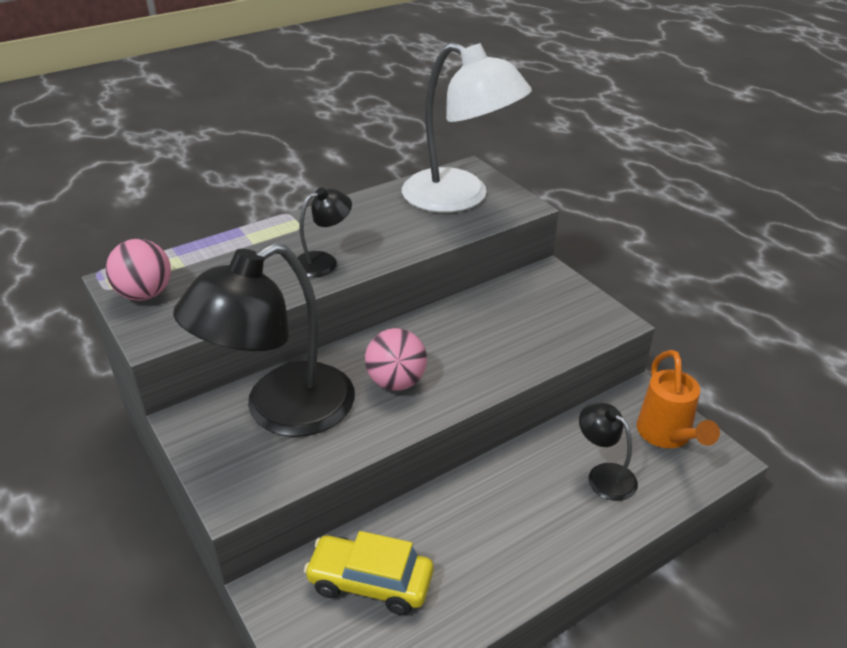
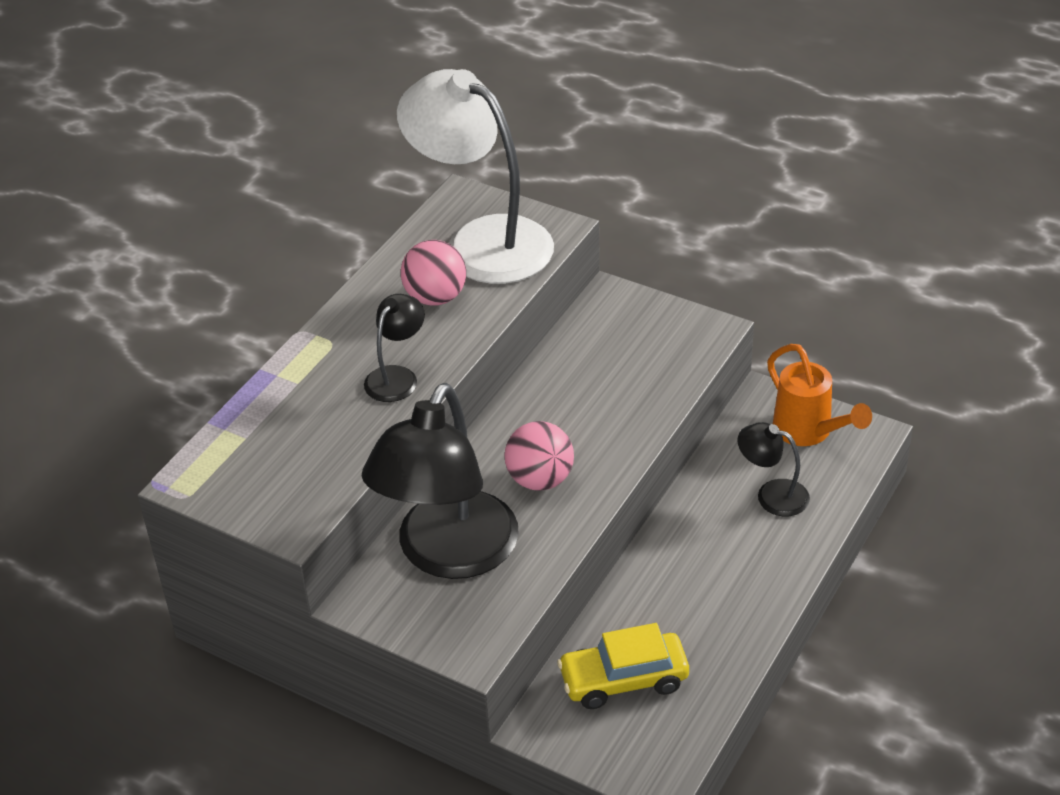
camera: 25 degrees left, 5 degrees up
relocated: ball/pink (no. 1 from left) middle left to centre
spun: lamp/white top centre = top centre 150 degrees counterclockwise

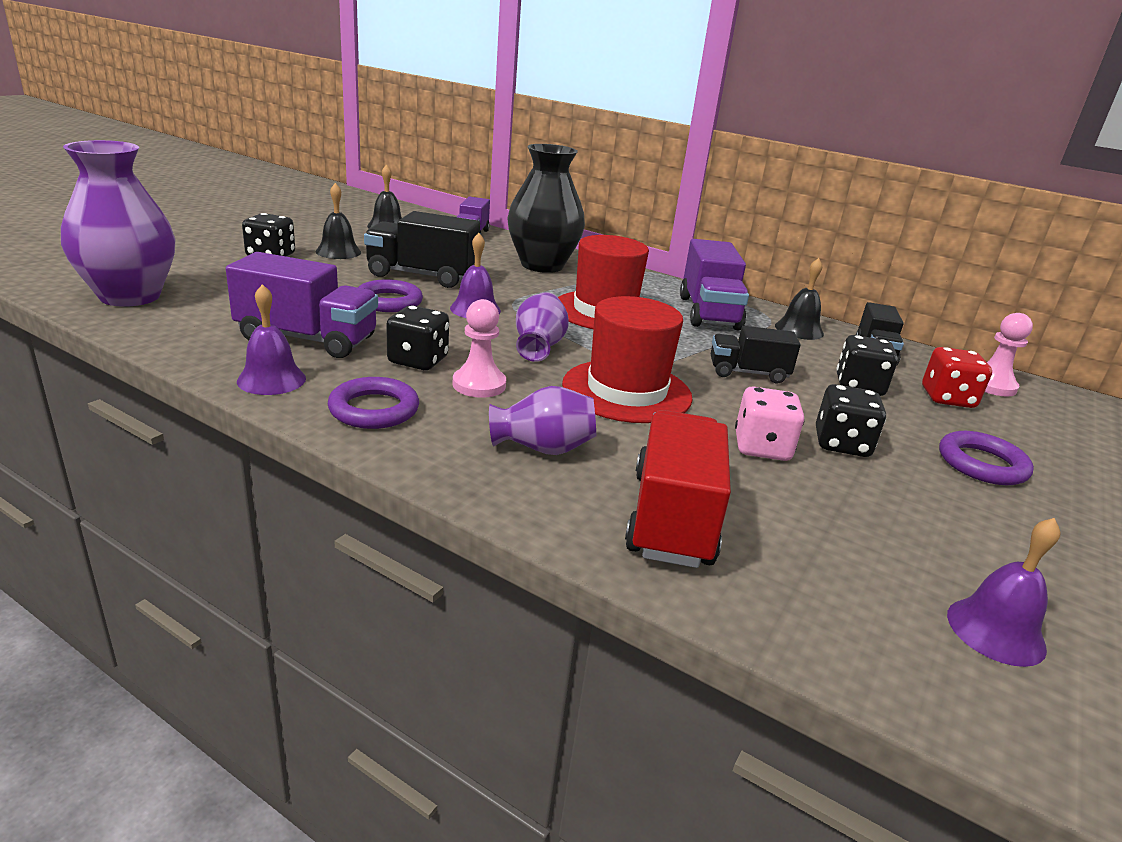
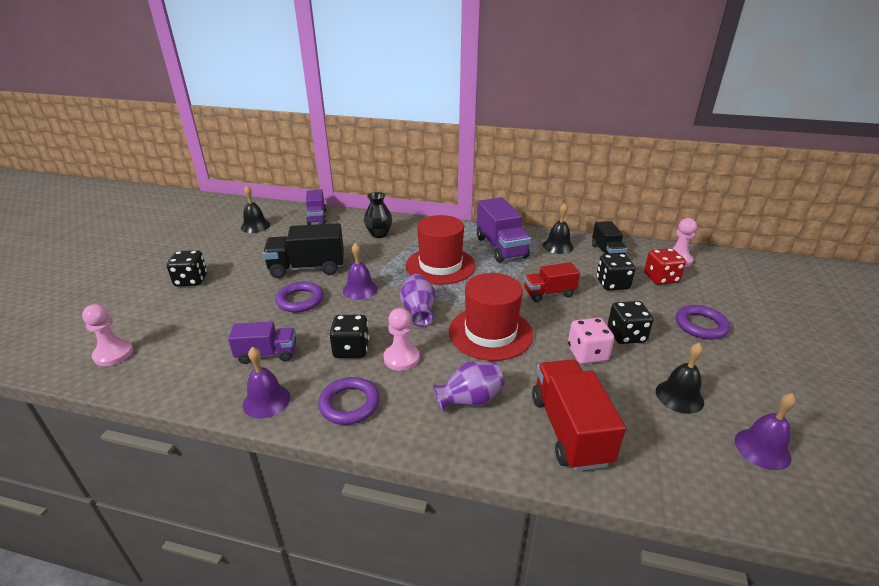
camera: 15 degrees left, 5 degrees up
relocated: bell/black (no. 1 from left in the first image) top left to bell/black (no. 3 from left) middle right
exchanged: vase/purple (no. 1 from left) top left to pawn/pink (no. 1 from left) middle left
colour: truck/black (no. 2 from left) middle right to truck/red (no. 1 from left) centre
size: truck/purple (no. 1 from left) middle left = middle left x0.63; vase/black top centre = centre x0.54

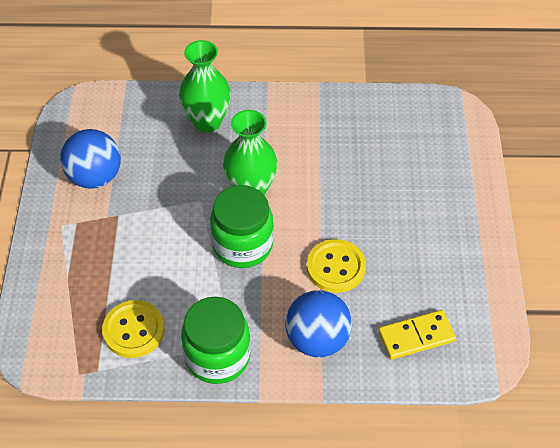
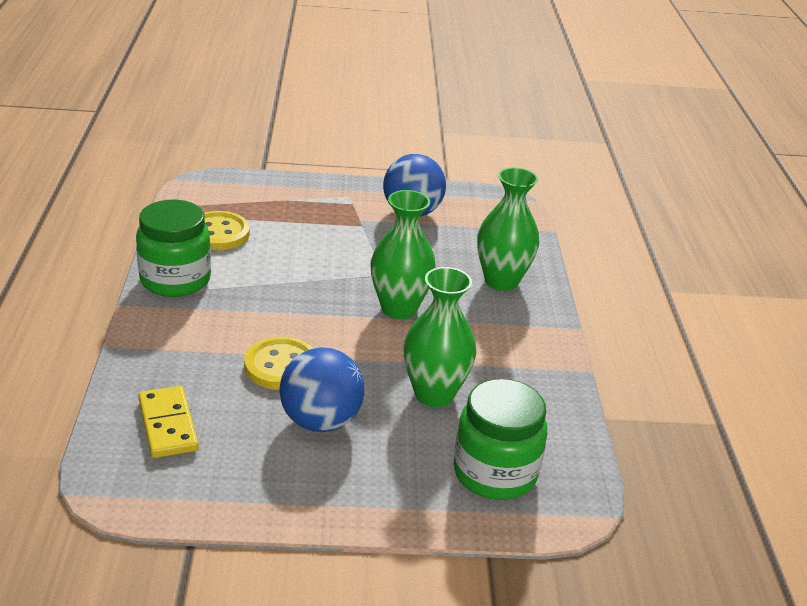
camera: 85 degrees right, 20 degrees down
appeared: vase/green (no. 2 from left) centre
relocated: jar/green (no. 2 from left) centre to bottom centre; ball/blue (no. 2 from left in the first image) bottom centre to ball/blue (no. 1 from left) centre

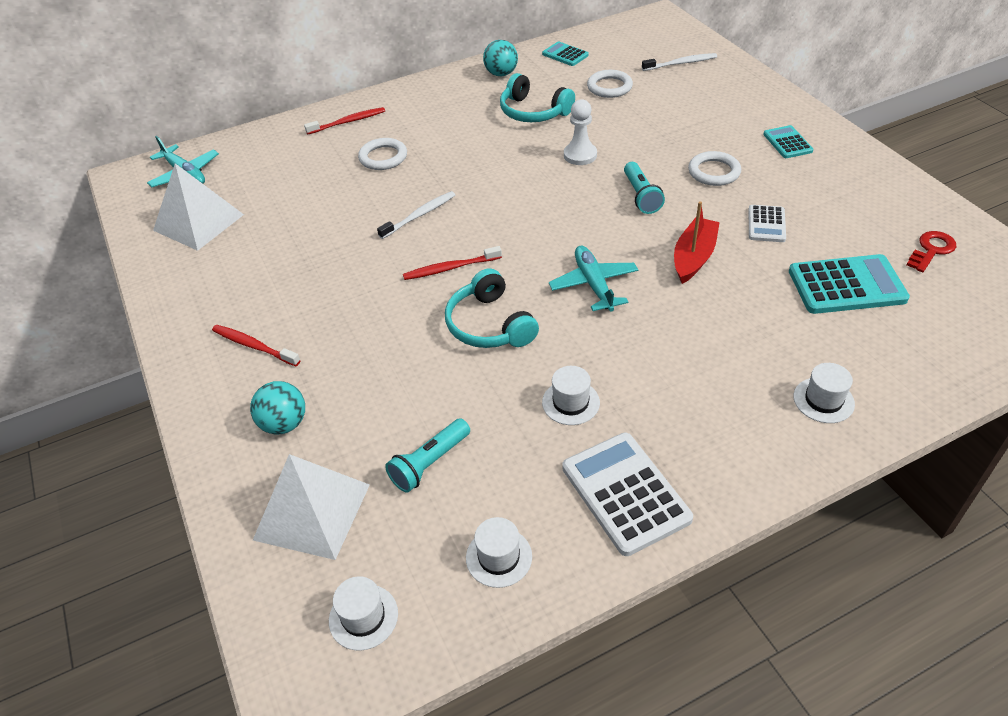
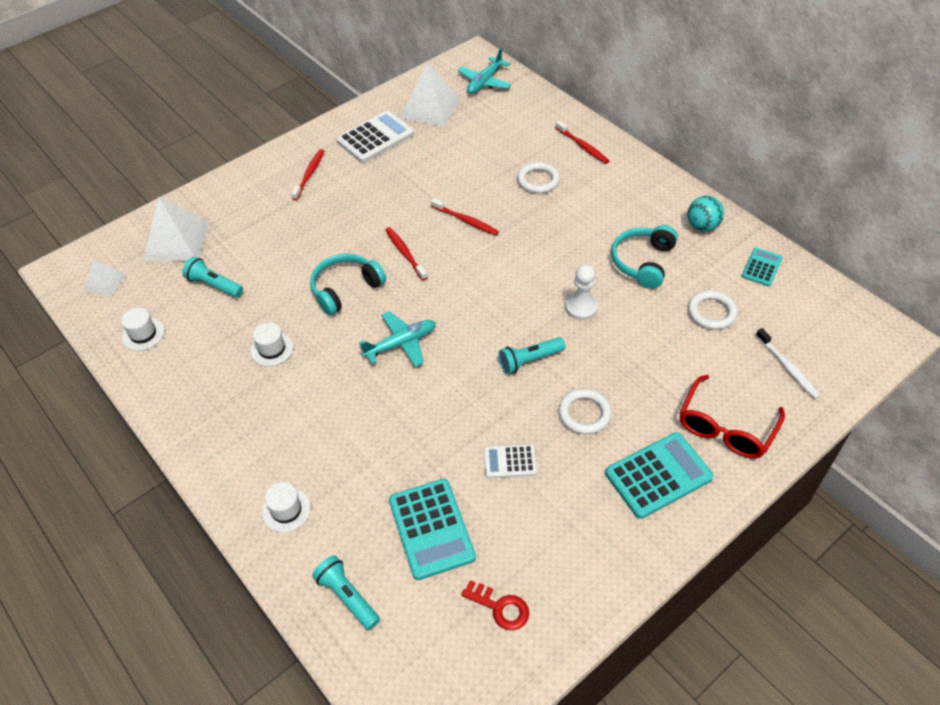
camera: 75 degrees right, 5 degrees up
missing: ball/turquoise (no. 1 from left) middle left; boat/red middle right
appeared: flashlight/turquoise (no. 2 from left) bottom centre; glasses/red middle right
relocated: calculator/white (no. 1 from left) bottom centre to top centre
exchanged: hat/white (no. 1 from left) bottom centre to pyramid/white (no. 1 from left) middle left
colour: toothbrush/white (no. 1 from left) top centre to toothbrush/red (no. 3 from left) top centre
size: calculator/turquoise (no. 2 from left) top right = bottom right x1.77

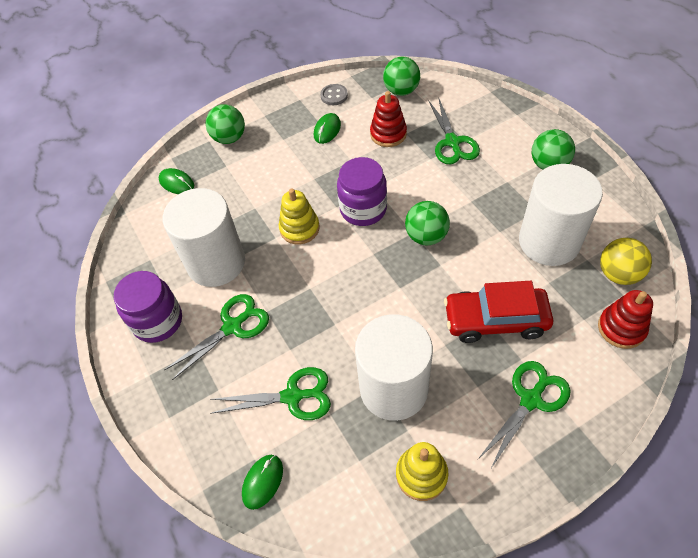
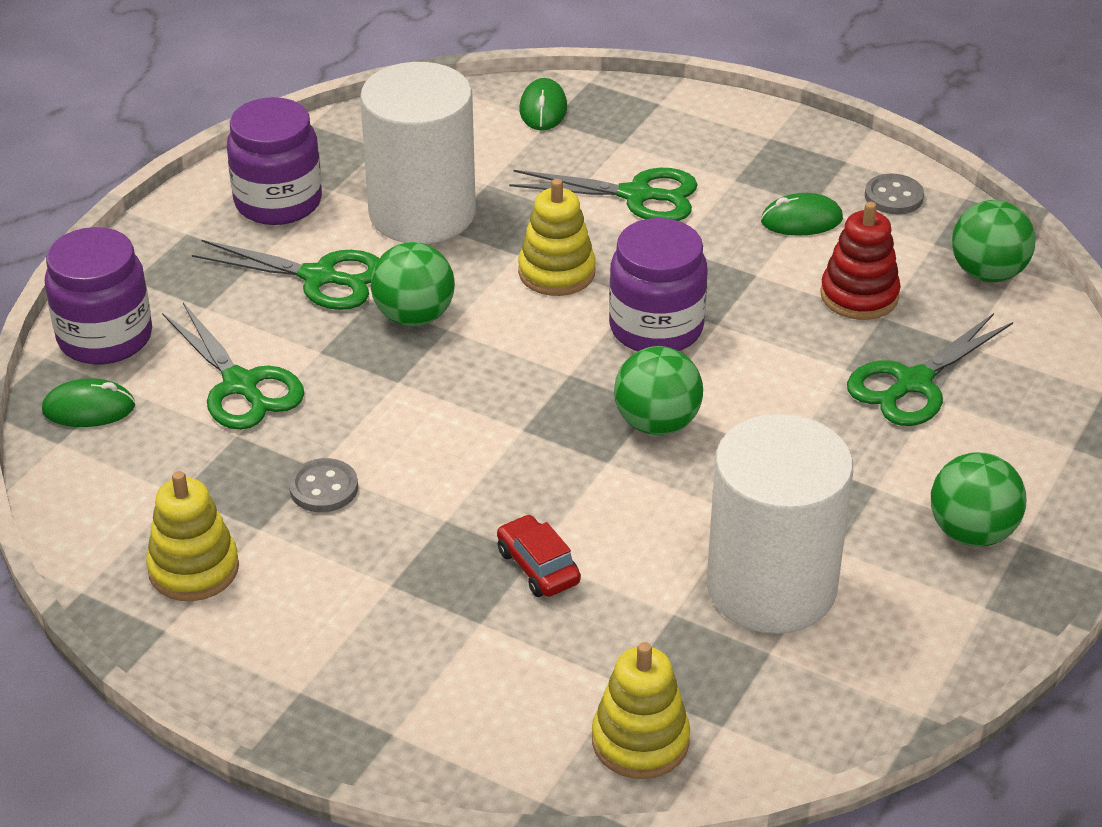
camera: 55 degrees right, 15 degrees down
missing: ball/yellow middle right
appeared: jar/purple (no. 1 from left) middle left
relocated: ball/green (no. 1 from left) top left to centre; scissors/green (no. 4 from left in the first image) bottom right to scissors/green (no. 3 from left) top centre
exchanged: cylinder/white (no. 2 from left) centre to button/grey (no. 1 from left) middle left
colour: stacking toy/red (no. 2 from left) middle right to stacking toy/yellow (no. 3 from left) bottom centre
size: car/red middle right = bottom centre x0.50

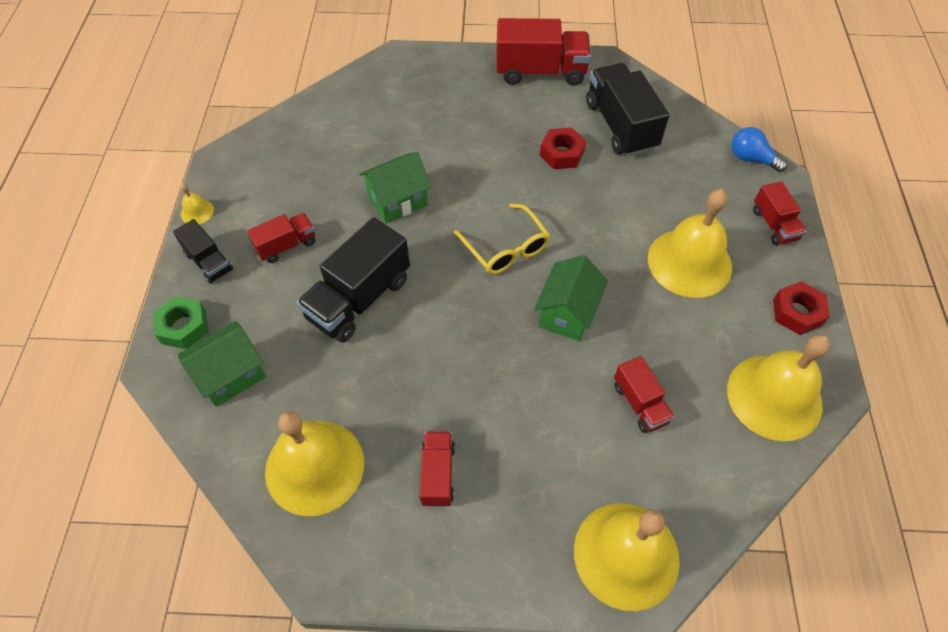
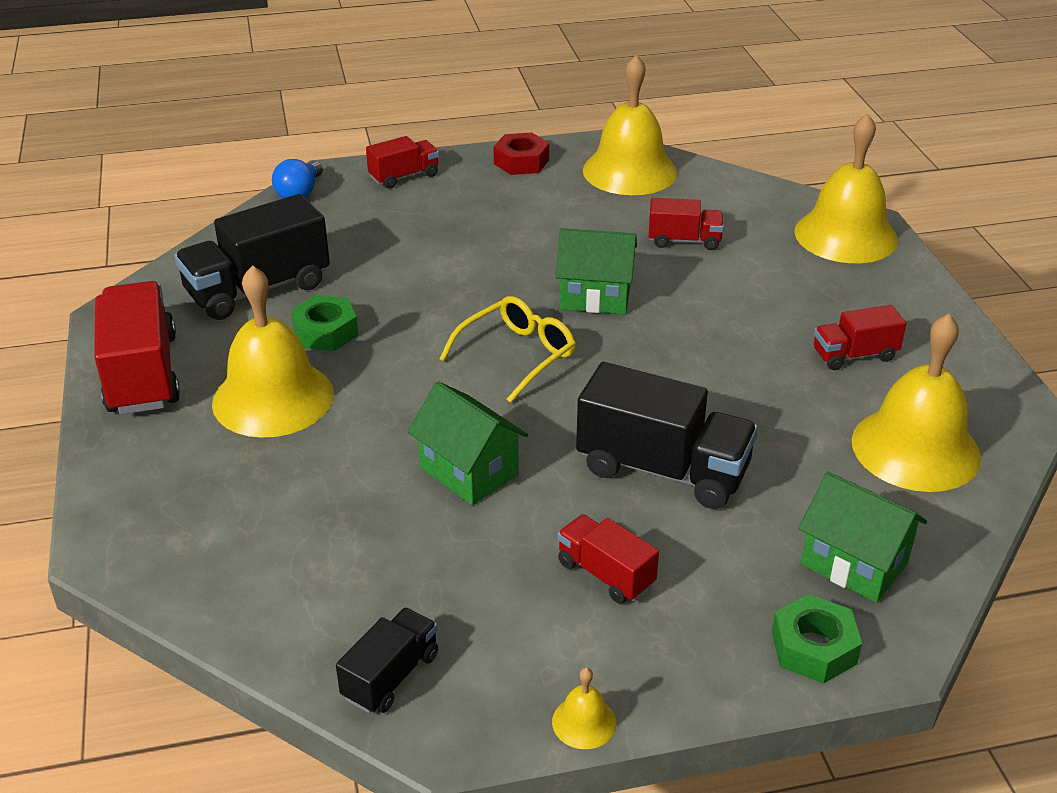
camera: 105 degrees left, 20 degrees down
relocated: truck/black (no. 1 from left in the first image) middle left to truck/black (no. 2 from left) bottom centre; bell/yellow (no. 4 from left in the first image) middle right to bell/yellow (no. 1 from left) middle left
colour: nut/red (no. 1 from left) top centre to nut/green (no. 1 from left) middle left
spun: truck/red (no. 4 from left) middle right = top centre 45 degrees clockwise

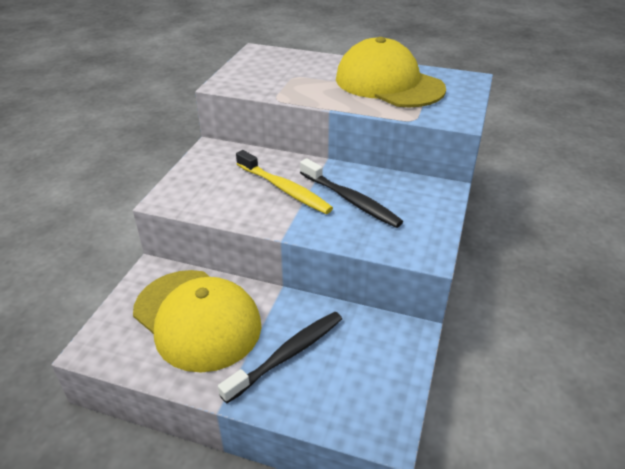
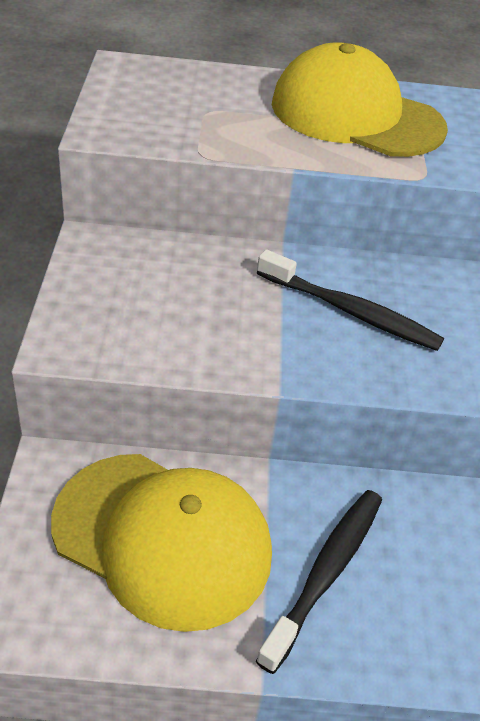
camera: 20 degrees left, 5 degrees up
missing: toothbrush/yellow centre

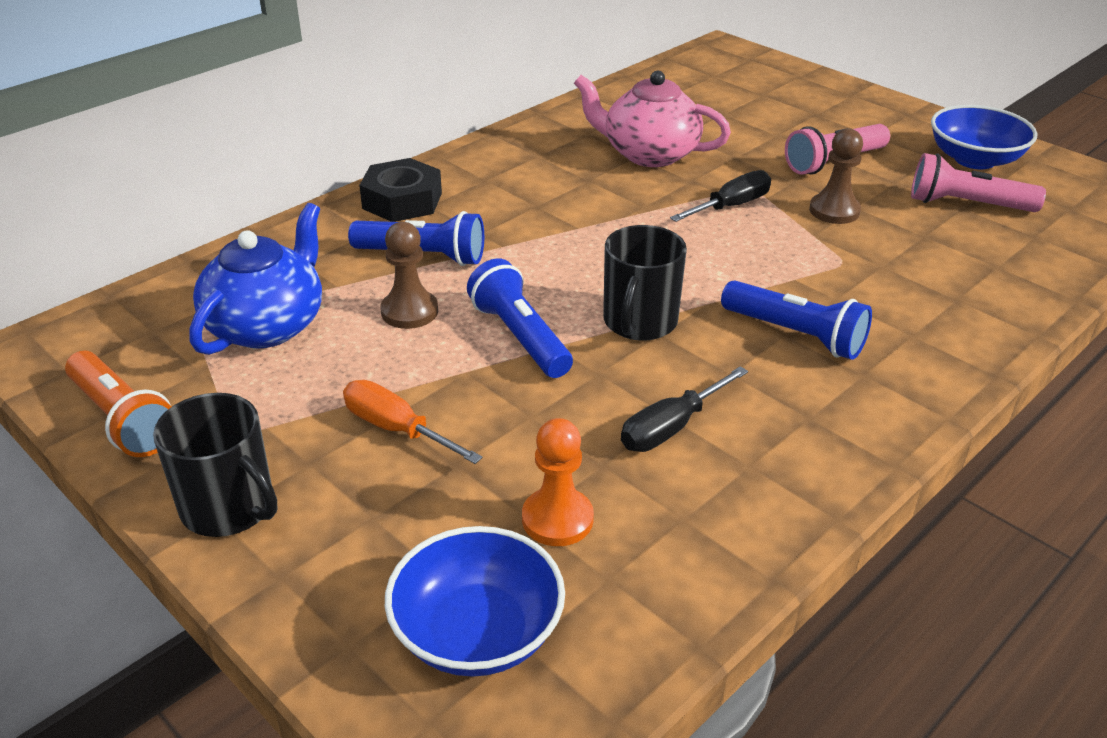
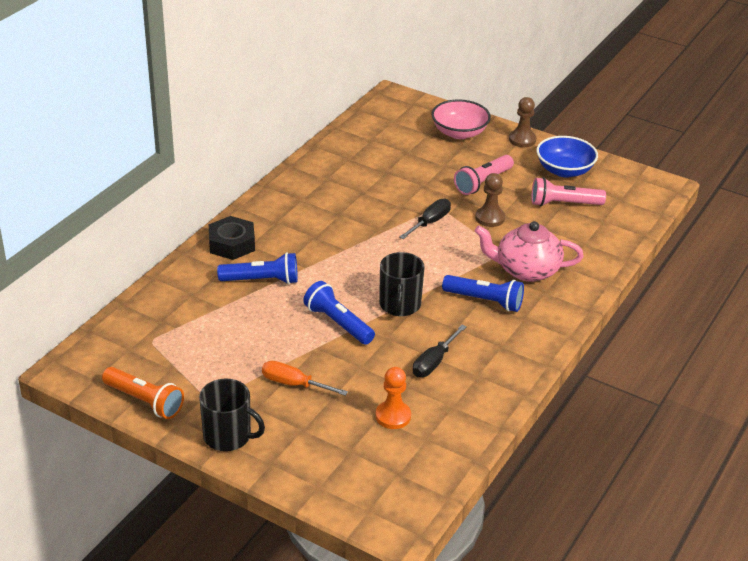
camera: 15 degrees left, 0 degrees up
missing: teapot/blue middle left; bowl/blue (no. 1 from left) bottom centre
appeared: bowl/pink top centre
relocated: pawn/brown (no. 1 from left in the first image) centre to pawn/brown (no. 2 from left) top right; teapot/pink top centre to middle right

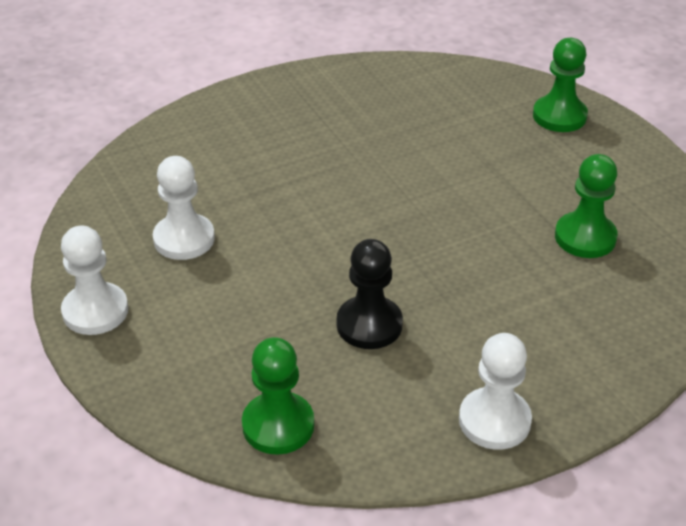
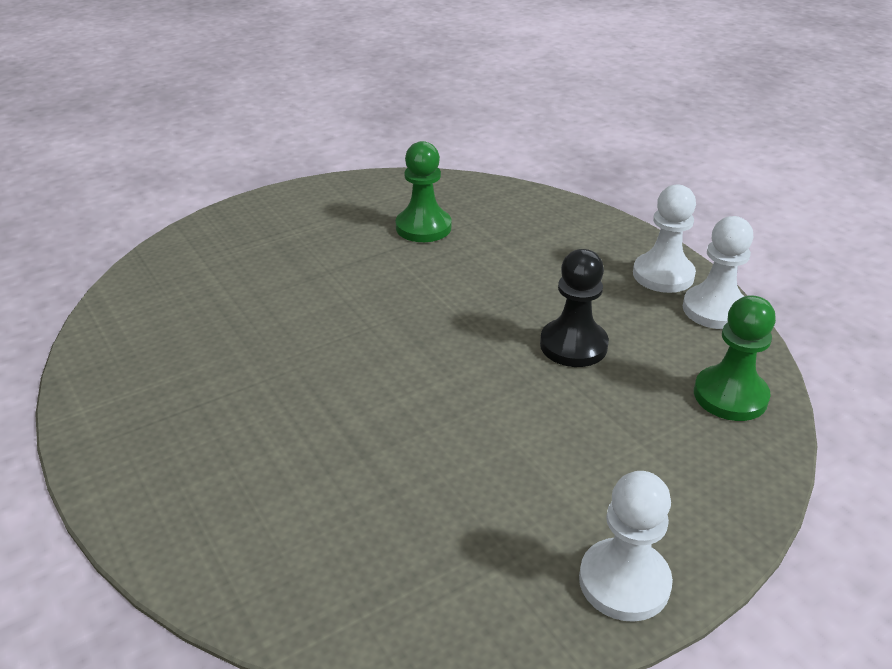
camera: 95 degrees left, 5 degrees down
missing: pawn/green (no. 2 from left) top right
relocated: pawn/white (no. 2 from left in the first image) middle left to pawn/white (no. 3 from left) middle right

